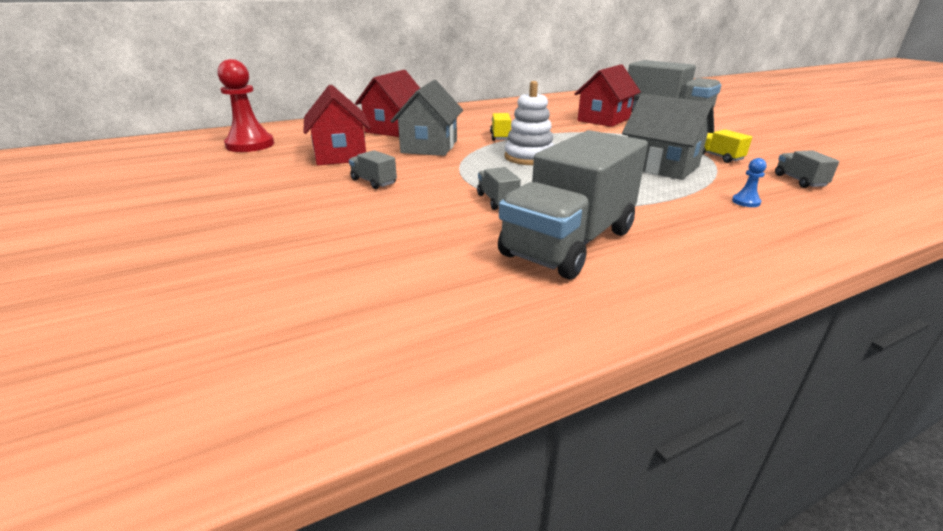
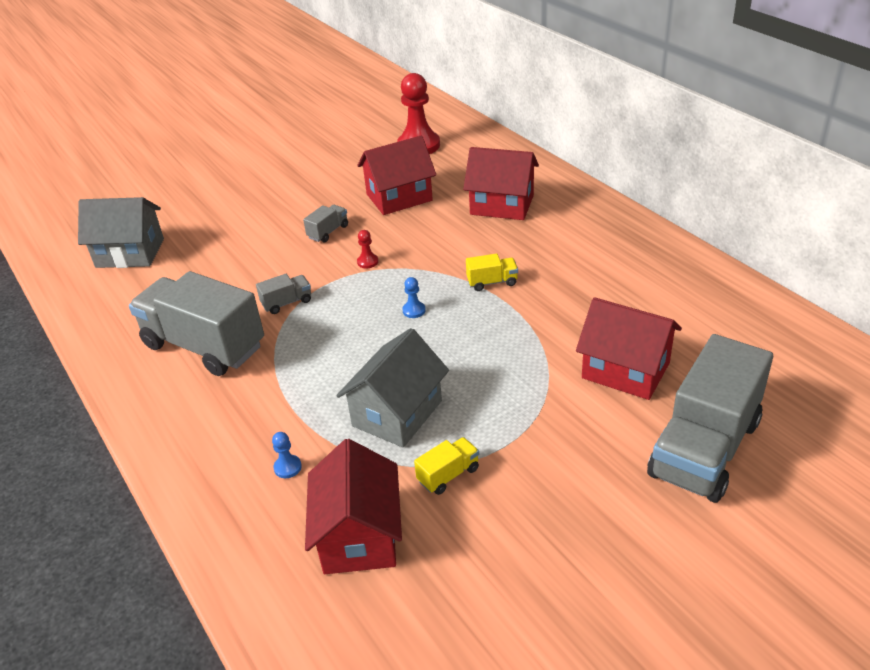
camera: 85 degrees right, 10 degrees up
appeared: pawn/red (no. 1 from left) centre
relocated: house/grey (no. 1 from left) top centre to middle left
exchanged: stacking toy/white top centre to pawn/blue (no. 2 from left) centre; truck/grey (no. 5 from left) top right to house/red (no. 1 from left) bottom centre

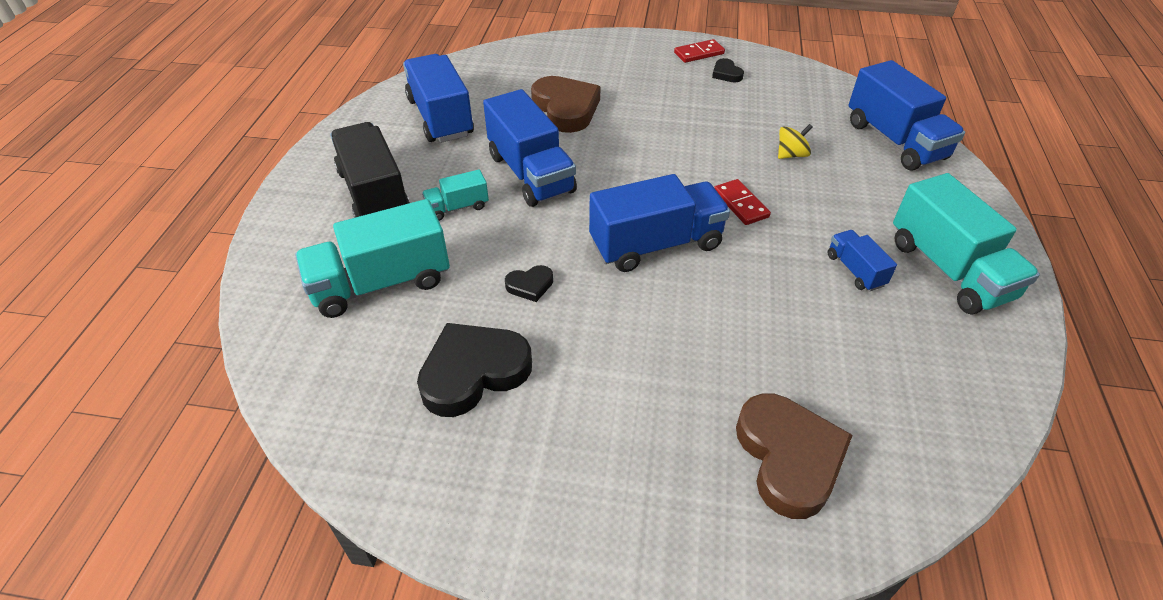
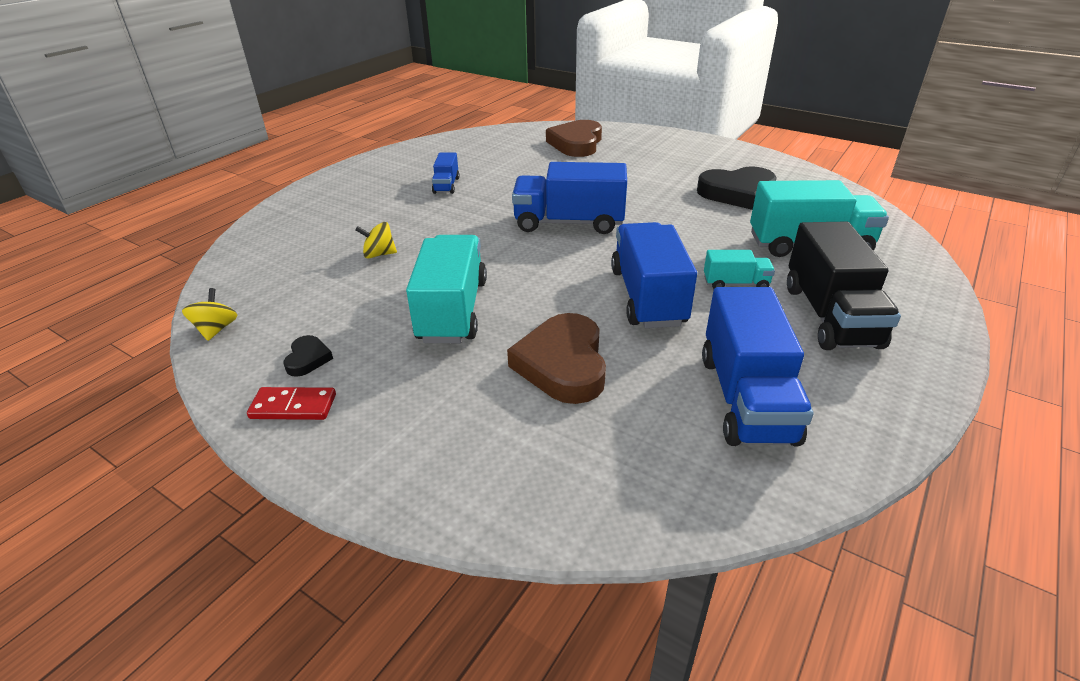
camera: 155 degrees left, 10 degrees down
missing: heart/black (no. 2 from left) centre; domino/red (no. 2 from left) centre; truck/blue (no. 5 from left) top right
appeared: spinning top/yellow (no. 1 from left) middle left
relocated: truck/turquoise (no. 3 from left in the first image) middle right to truck/turquoise (no. 1 from left) centre

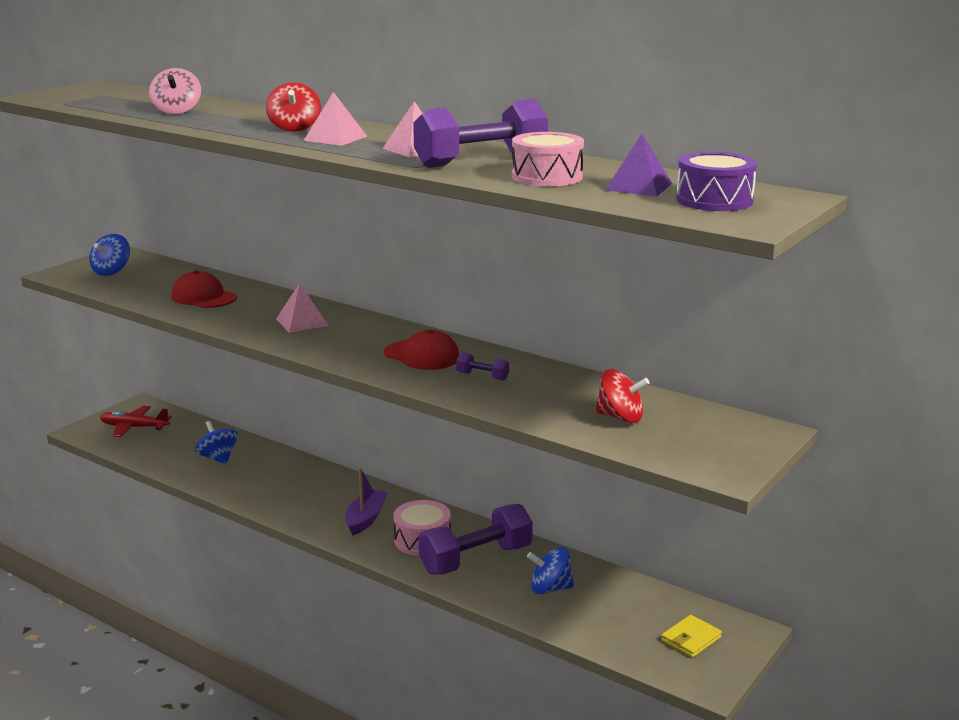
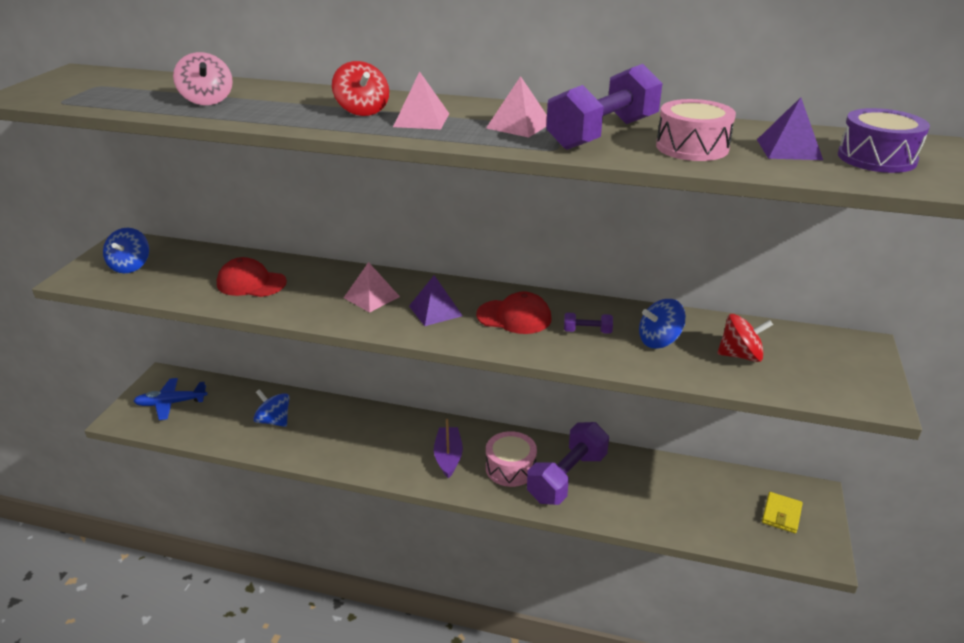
camera: 20 degrees left, 10 degrees up
appeared: pyramid/purple (no. 1 from left) centre
relocated: spinning top/blue (no. 3 from left) bottom centre to middle right
colour: plane/red middle left to plane/blue middle left

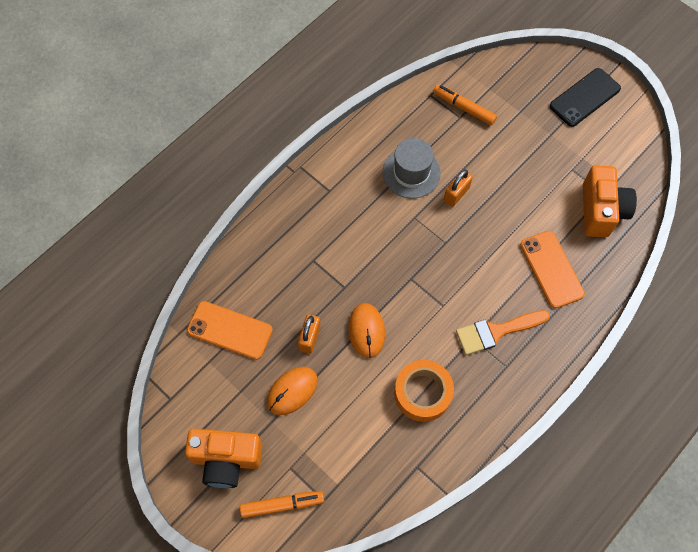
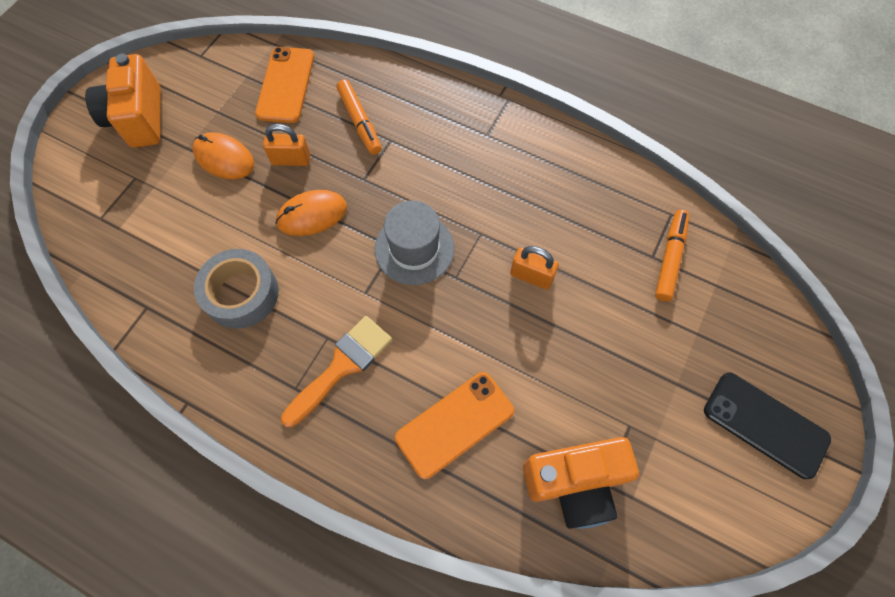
camera: 75 degrees right, 0 degrees up
relocated: marker/orange (no. 1 from left) bottom centre to top centre; hat/grey top centre to centre
colour: tape/orange bottom centre to tape/grey middle left
spun: brush/orange middle right = centre 75 degrees clockwise

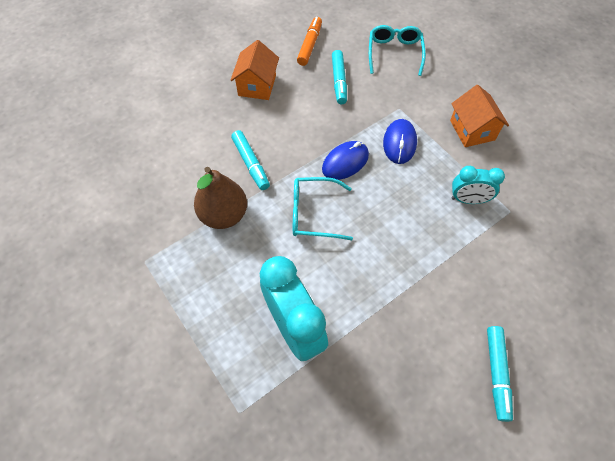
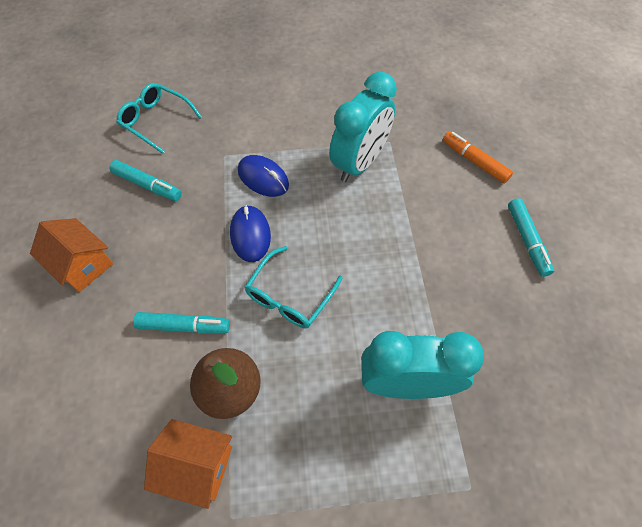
camera: 60 degrees left, 0 degrees up
relocated: marker/orange top centre to top right; house/orange (no. 2 from left) top right to bottom left
spun: marker/turquoise (no. 3 from left) bottom right = middle right 45 degrees clockwise
size: clock/turquoise (no. 2 from left in the first image) middle right = top centre x1.75

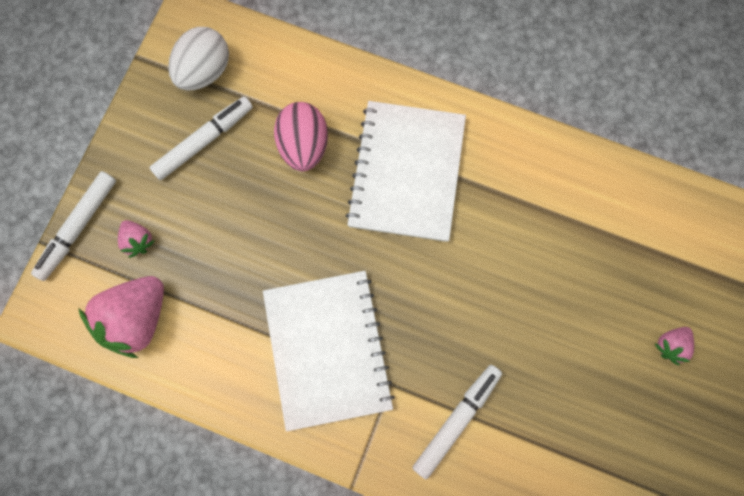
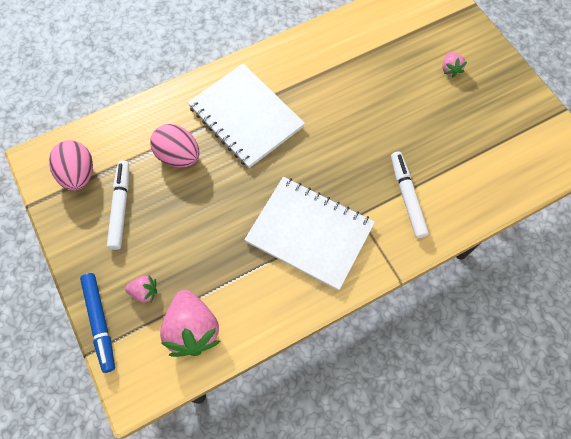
camera: 50 degrees left, 10 degrees down
colour: marker/white (no. 1 from left) middle left to marker/blue bottom left; egg/white top left to egg/pink (no. 1 from left) middle left

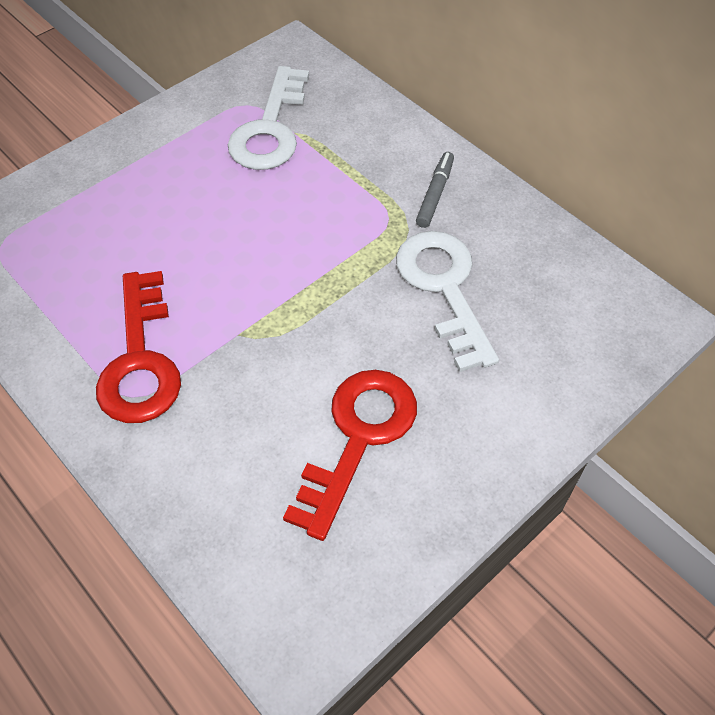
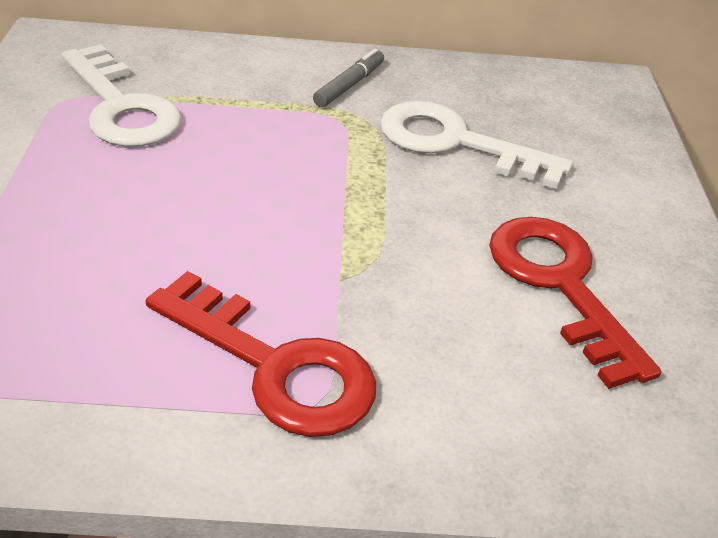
camera: 50 degrees left, 15 degrees down
spun: marker/grey top centre = top centre 60 degrees clockwise

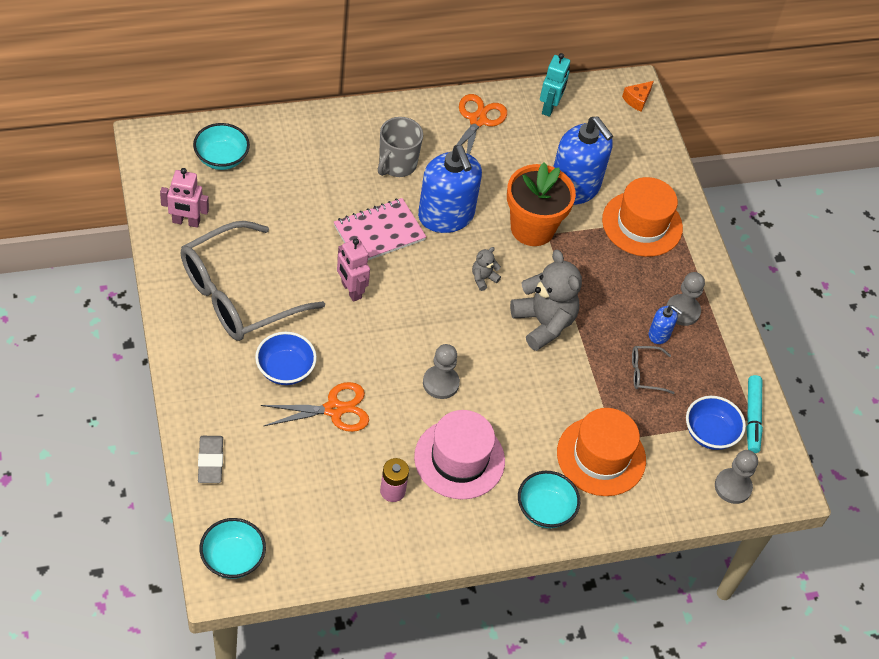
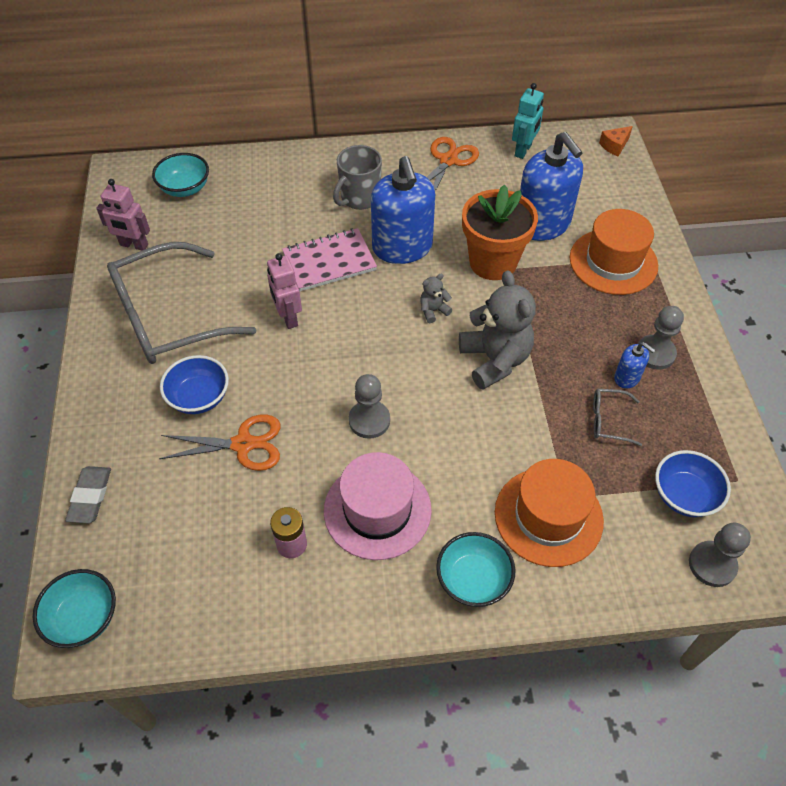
camera: 15 degrees right, 0 degrees up
missing: marker/turquoise middle right

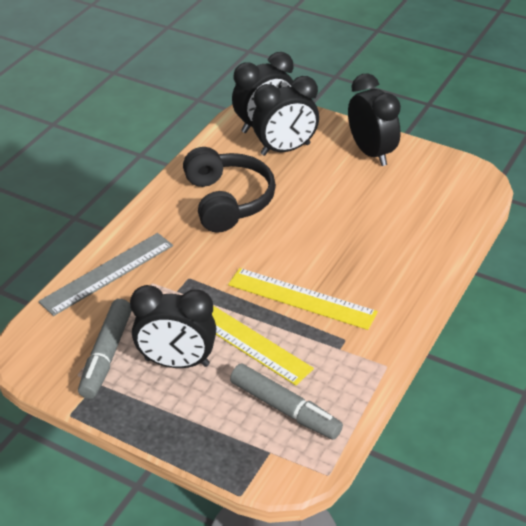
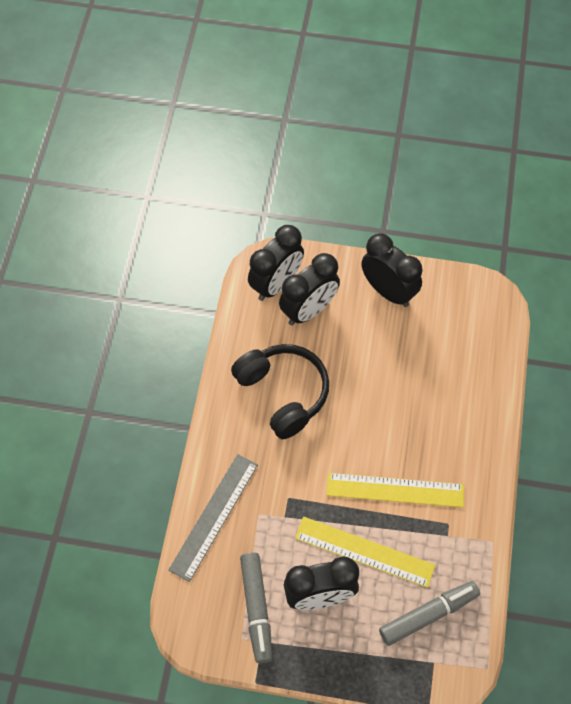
camera: 20 degrees left, 20 degrees up
spun: marker/grey (no. 2 from left) bottom centre = bottom right 45 degrees counterclockwise

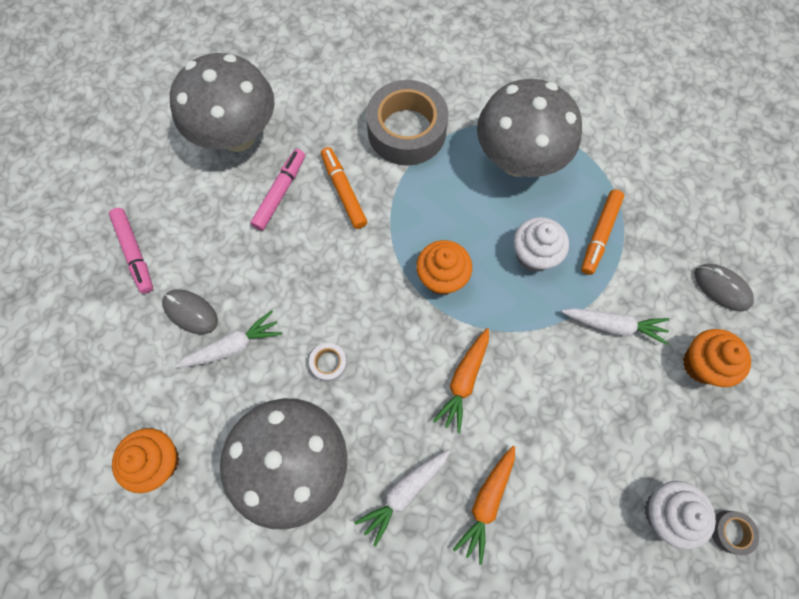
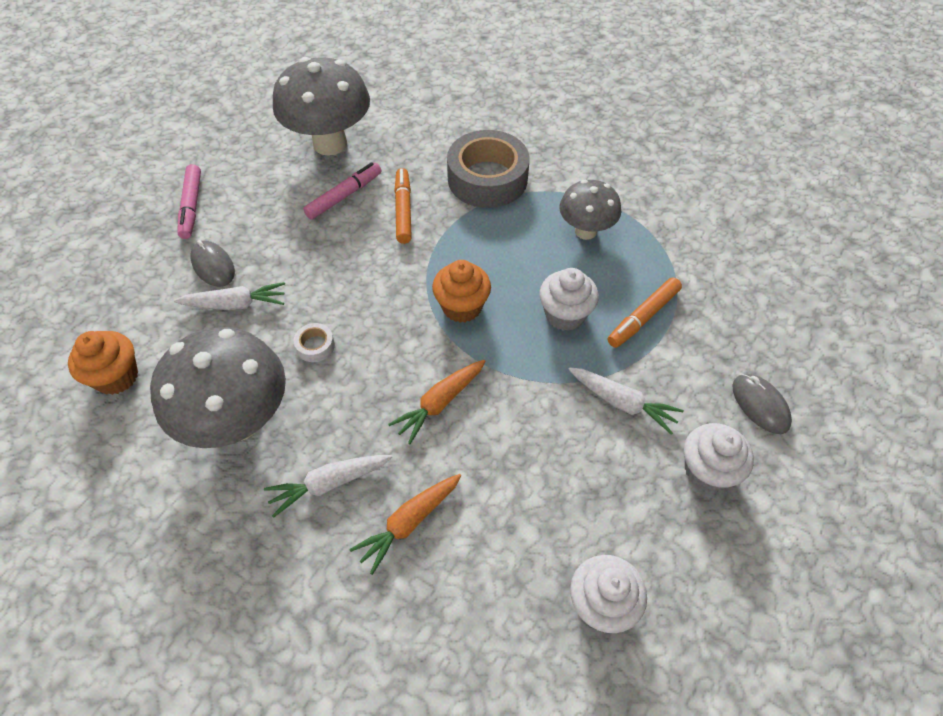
camera: 20 degrees right, 15 degrees down
missing: tape/grey (no. 2 from left) bottom right
colour: cupcake/orange (no. 3 from left) middle right to cupcake/white (no. 3 from left) middle right
size: mushroom/grey (no. 3 from left) top centre = top centre x0.59

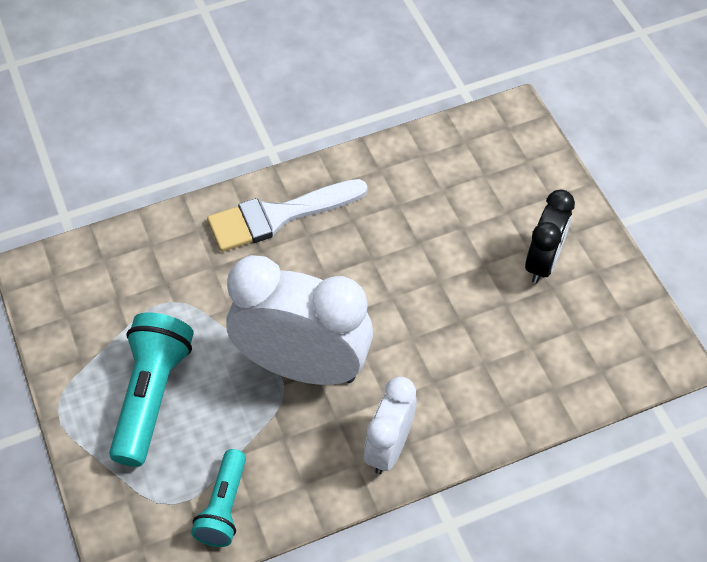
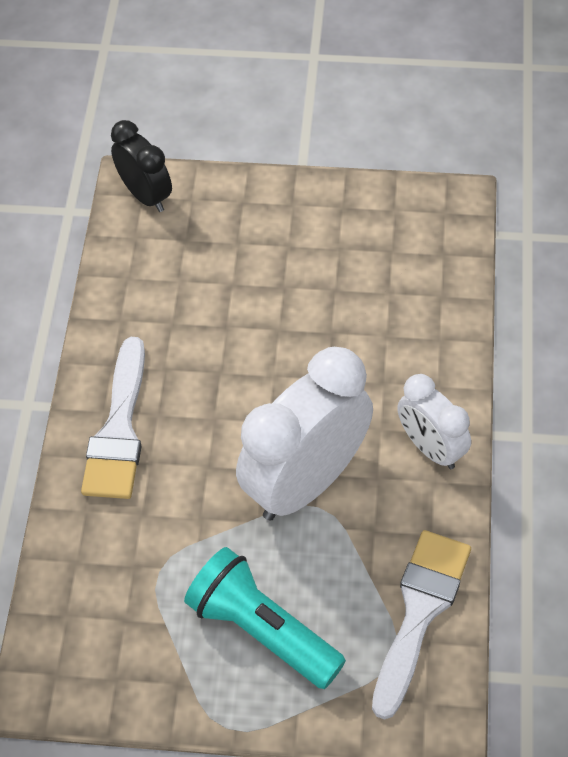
camera: 60 degrees left, 0 degrees up
relocated: clock/black middle right to top left
exchanged: flashlight/turquoise (no. 2 from left) bottom left to brush/white (no. 2 from left) bottom right

